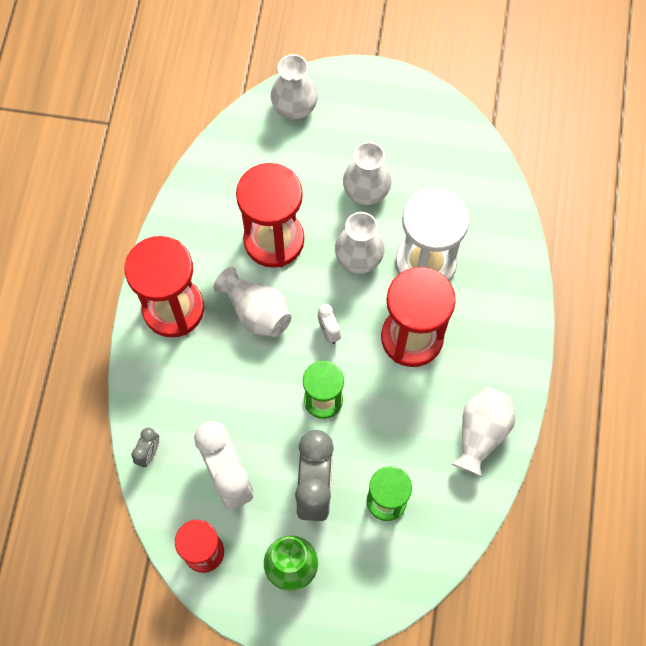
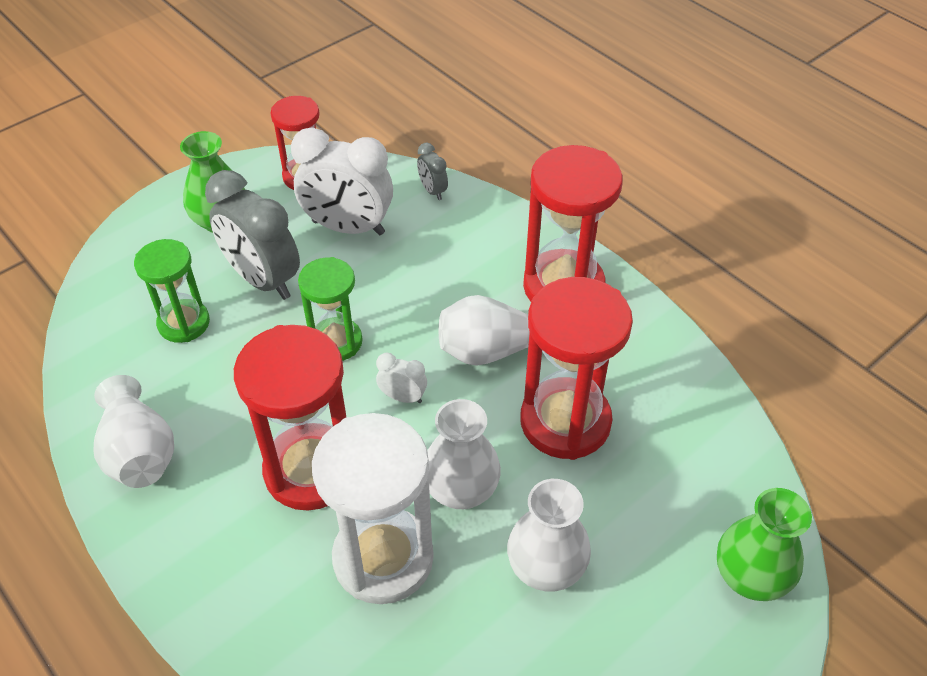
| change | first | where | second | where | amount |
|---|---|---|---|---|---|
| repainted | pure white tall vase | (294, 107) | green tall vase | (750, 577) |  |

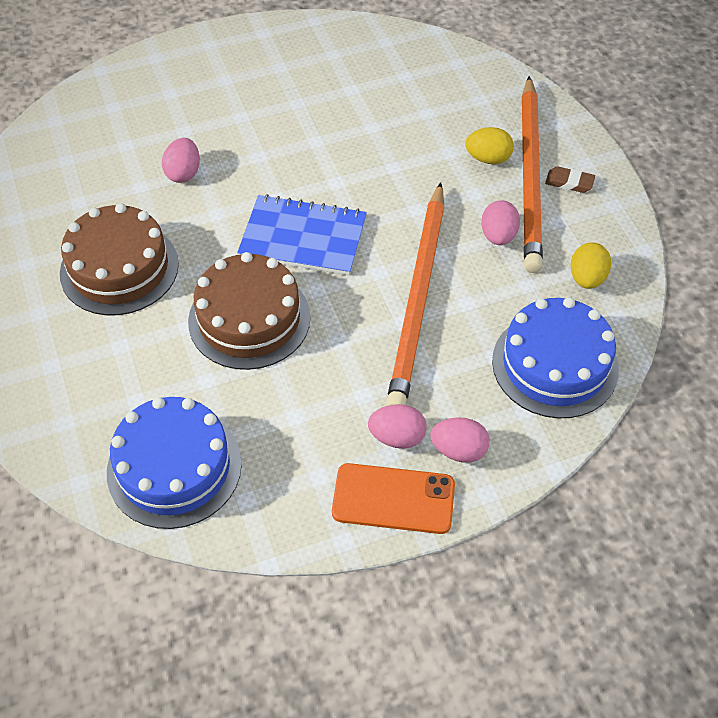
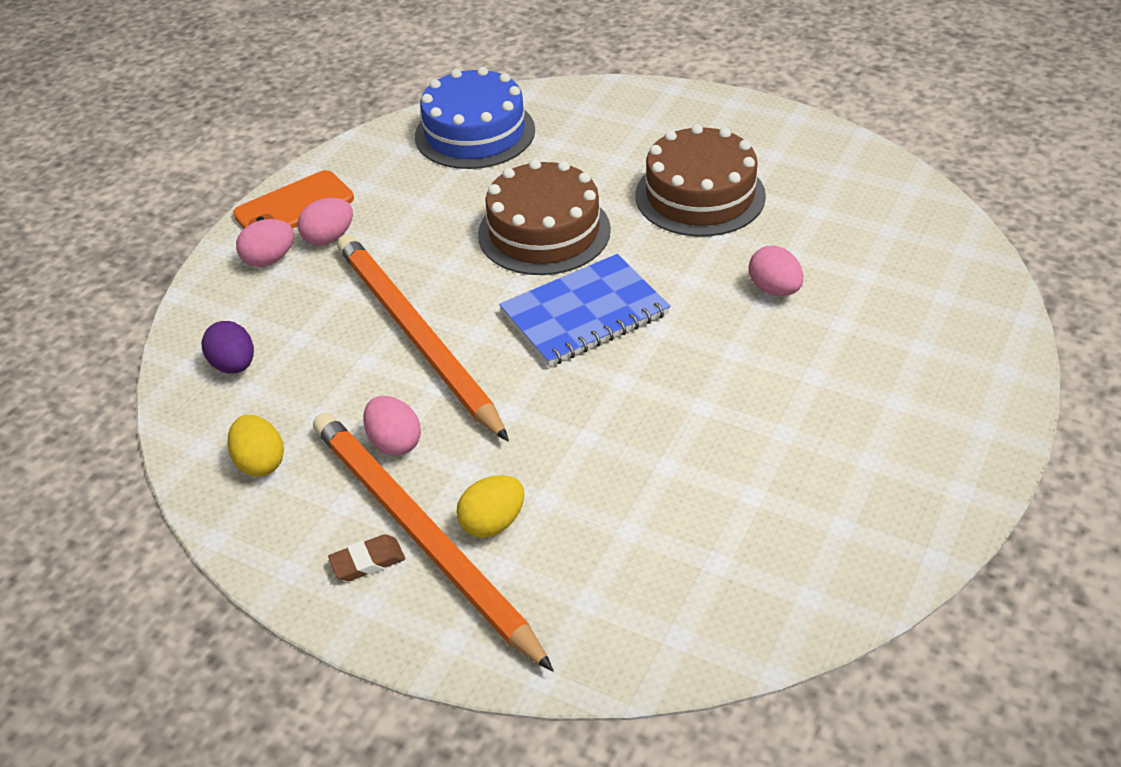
| change | first | where | second | where | amount |
|---|---|---|---|---|---|
| swapped | cobalt layer cake | (555, 364) | violet egg | (234, 365) |  |

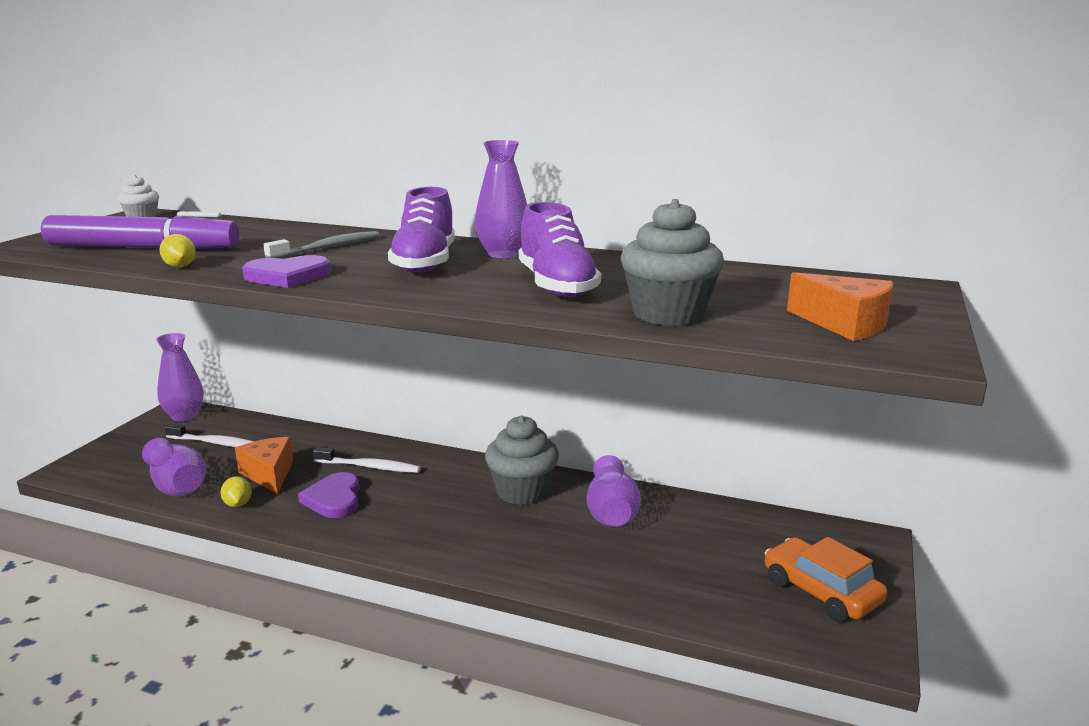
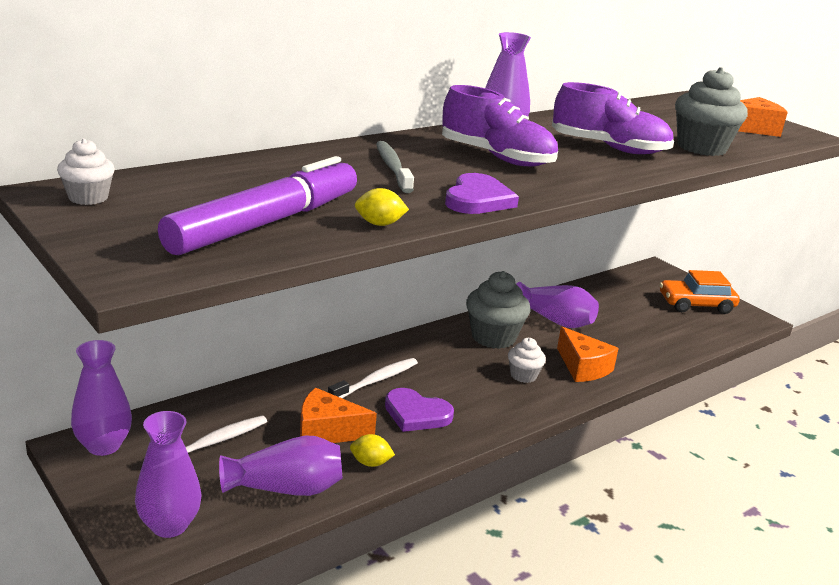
| change | first | where | second | where | amount |
|---|---|---|---|---|---|
| new |  |  | violet tall vase | (169, 525) |  |
| new |  |  | pure white cupcake | (523, 375) |  |
| new |  |  | bright orange piece of cheese | (583, 367) |  |

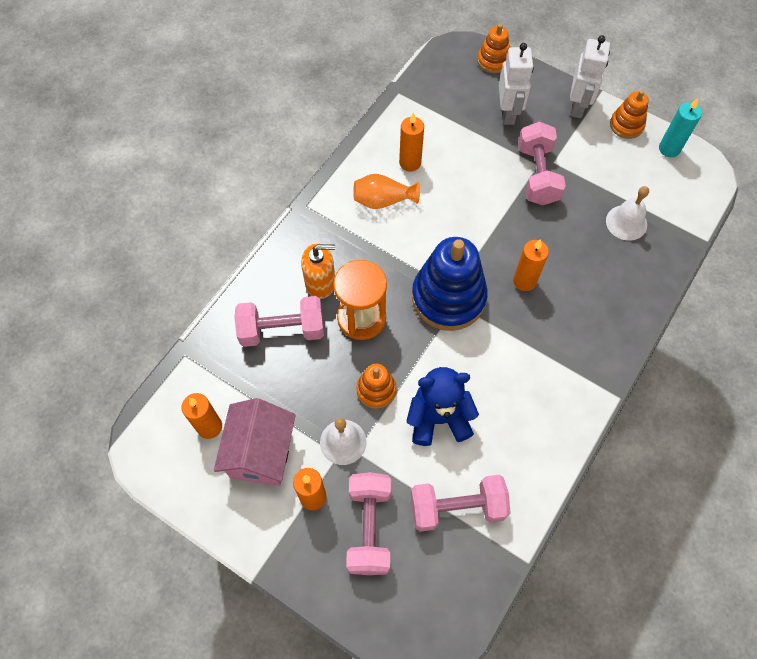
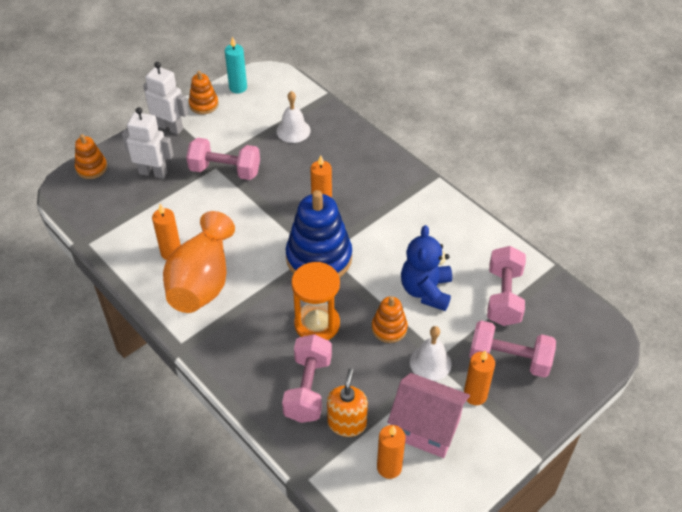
| change | first | where | second | where | amount |
|---|---|---|---|---|---|
| shifted | bright orange soap pump | (320, 283) |  | (347, 423) |  |
| scaled | bright orange tall vase | (383, 200) |  | (202, 281) | x1.82 |

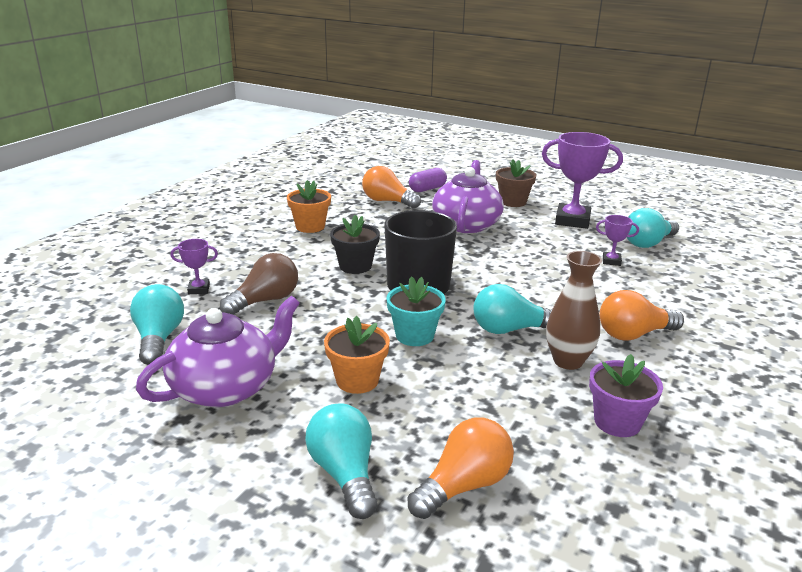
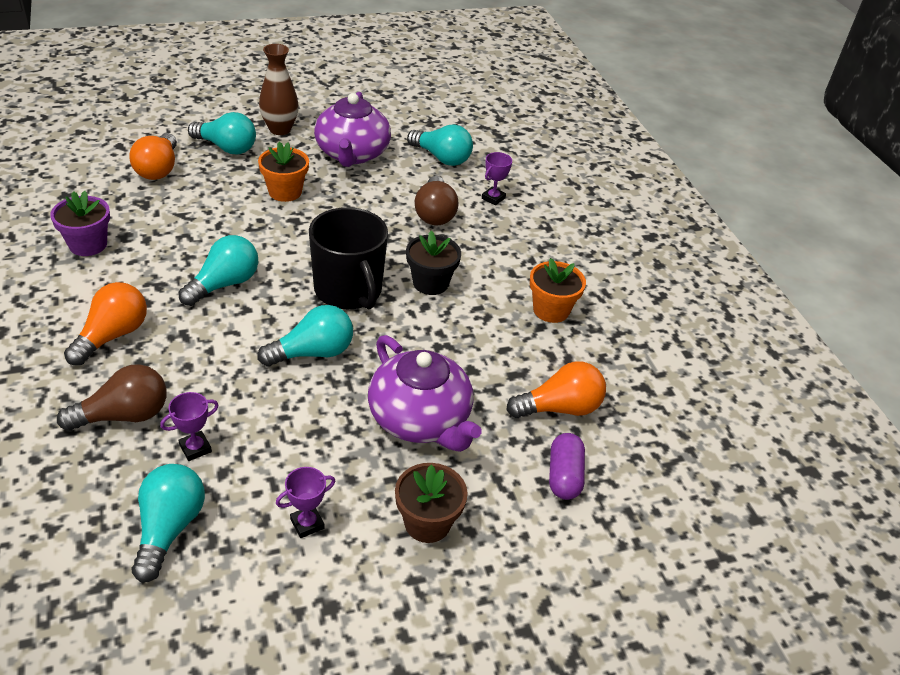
| change | first | where | second | where | amount |
|---|---|---|---|---|---|
| gone | turquoise potted plant | (414, 335) |  |  |  |
| new |  |  | russet bulb | (124, 415) |  |
| new |  |  | turquoise bulb | (313, 353) |  |
| shifted | russet tall vase | (568, 361) |  | (280, 129) |  |
| scaled | violet trophy | (572, 220) |  | (307, 524) | x0.48 |

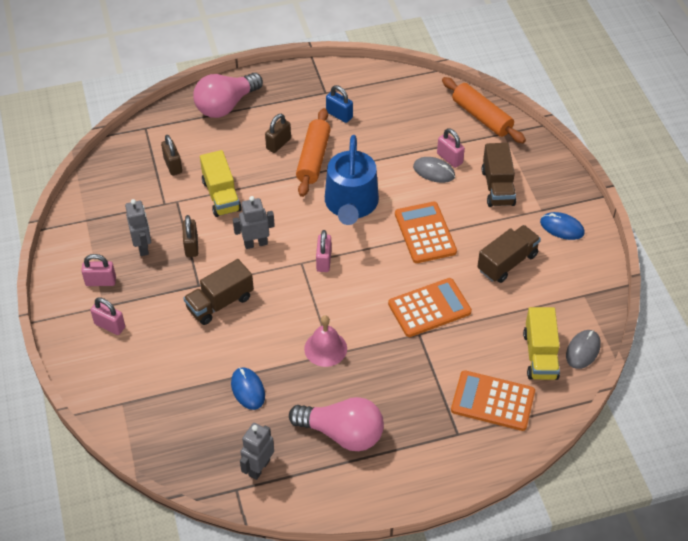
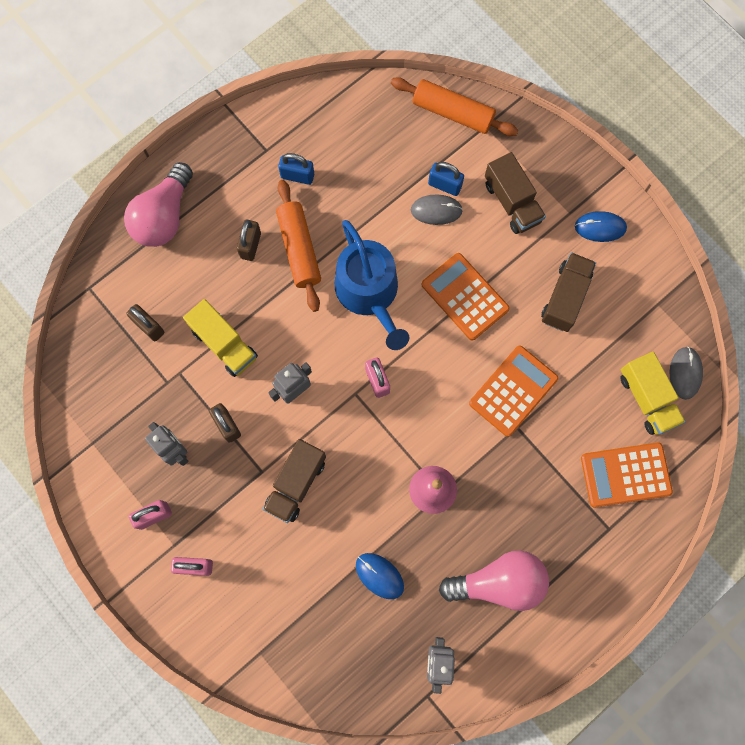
| change | first | where | second | where | amount |
|---|---|---|---|---|---|
| repainted | rosy padlock | (449, 158) | cobalt padlock | (444, 185) |  |

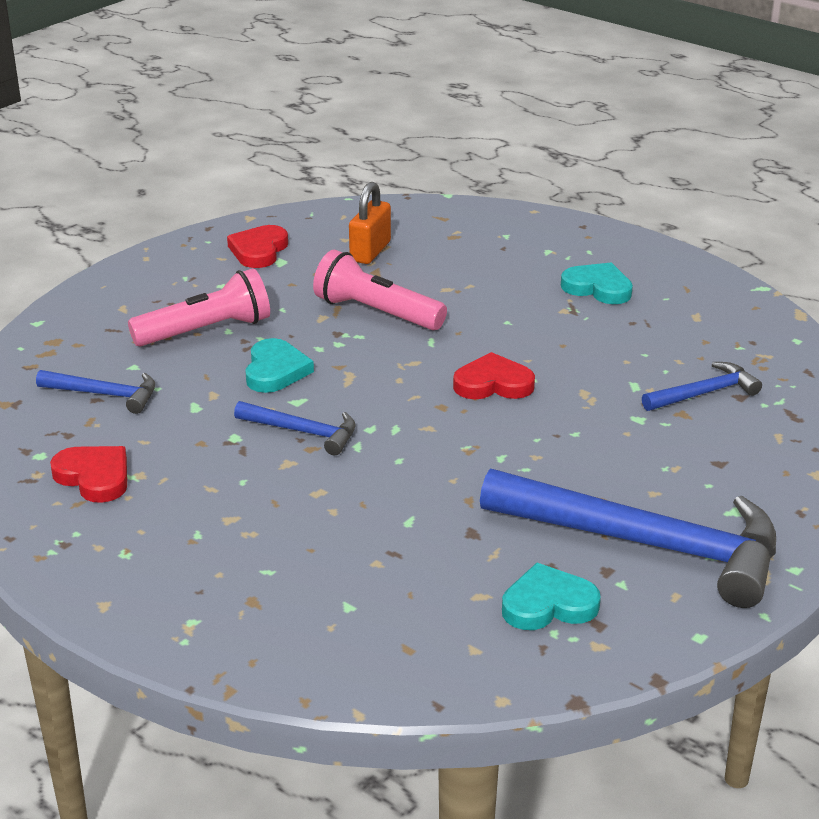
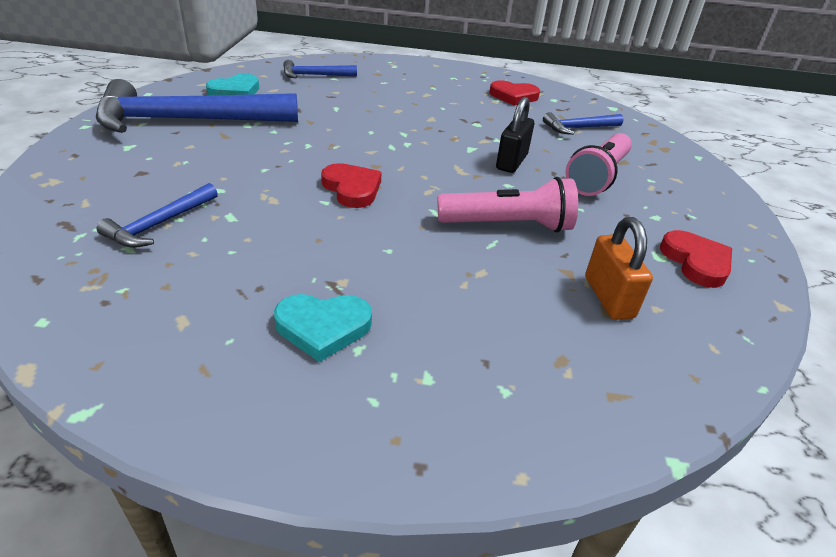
| change | first | where | second | where | amount |
|---|---|---|---|---|---|
| shifted | cobalt claw hammer | (303, 432) |  | (315, 75) |  |
| swapped | turquoise love heart | (275, 371) | jet-black padlock | (511, 162) |  |
| rotated | scarlet love heart | (493, 384) |  | (352, 189) | 90 degrees counterclockwise |

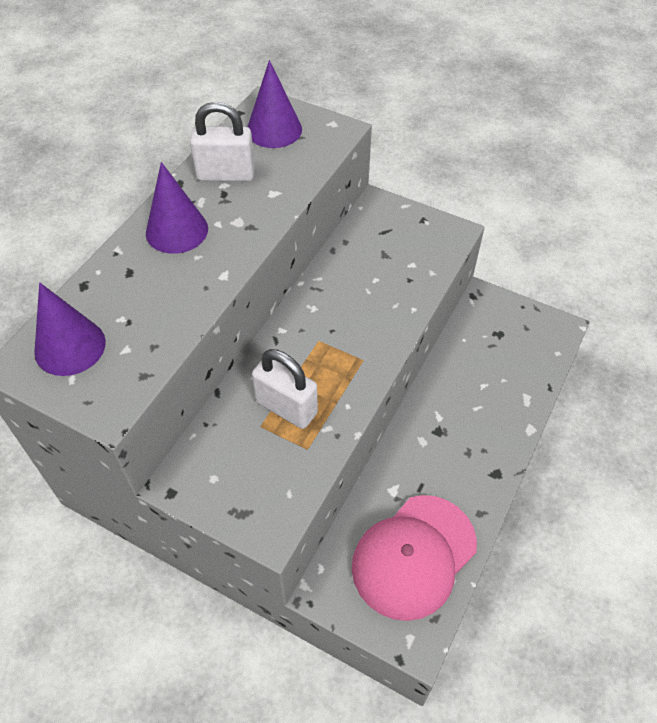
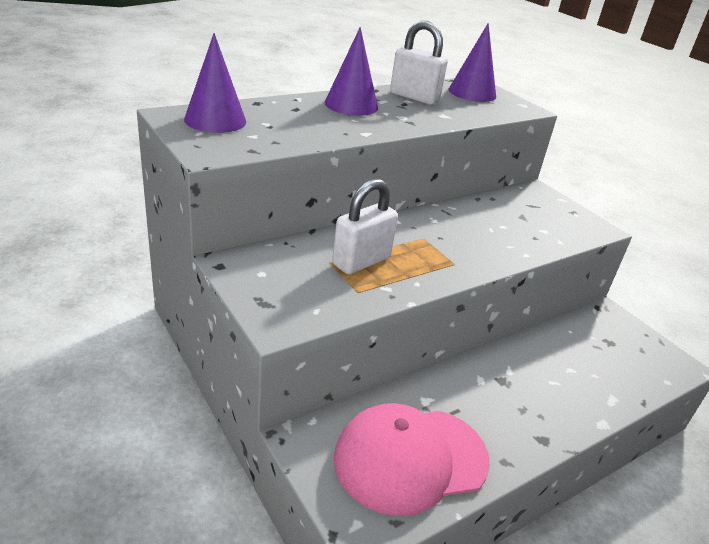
| change | first | where | second | where | amount |
|---|---|---|---|---|---|
| rotated | pure white padlock | (286, 407) |  | (361, 261) | 75 degrees clockwise |

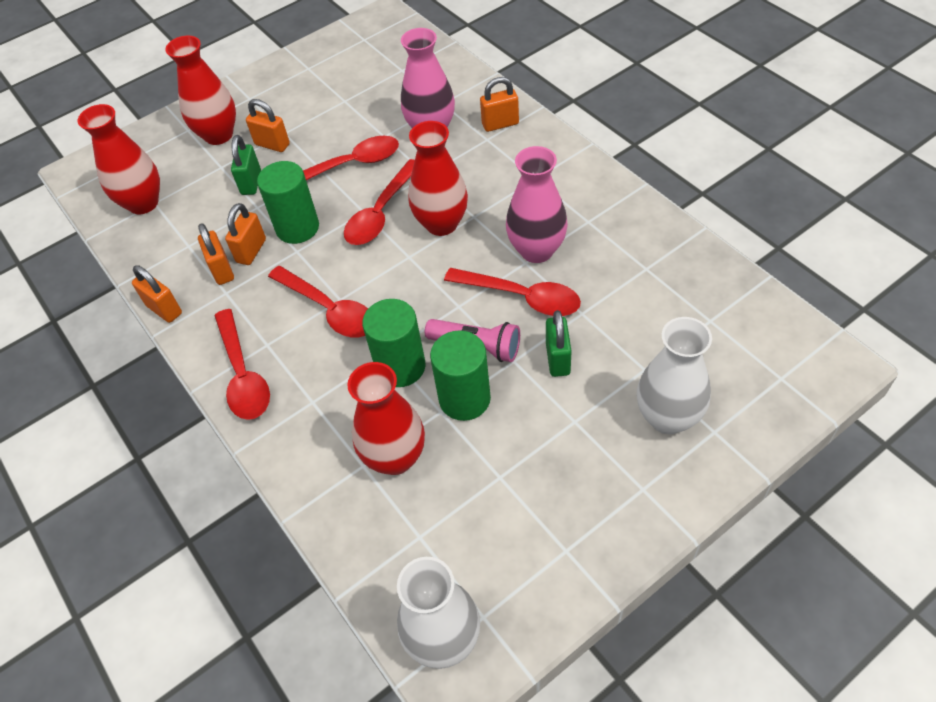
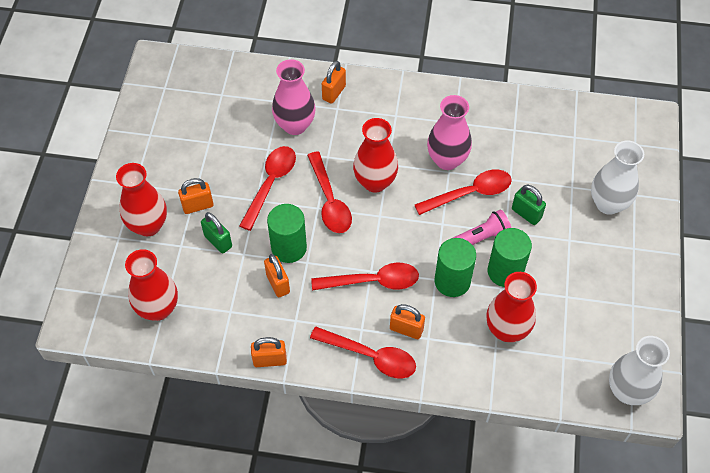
| change | first | where | second | where | amount |
|---|---|---|---|---|---|
| shifted | bright orange padlock | (222, 270) |  | (406, 329) |  |

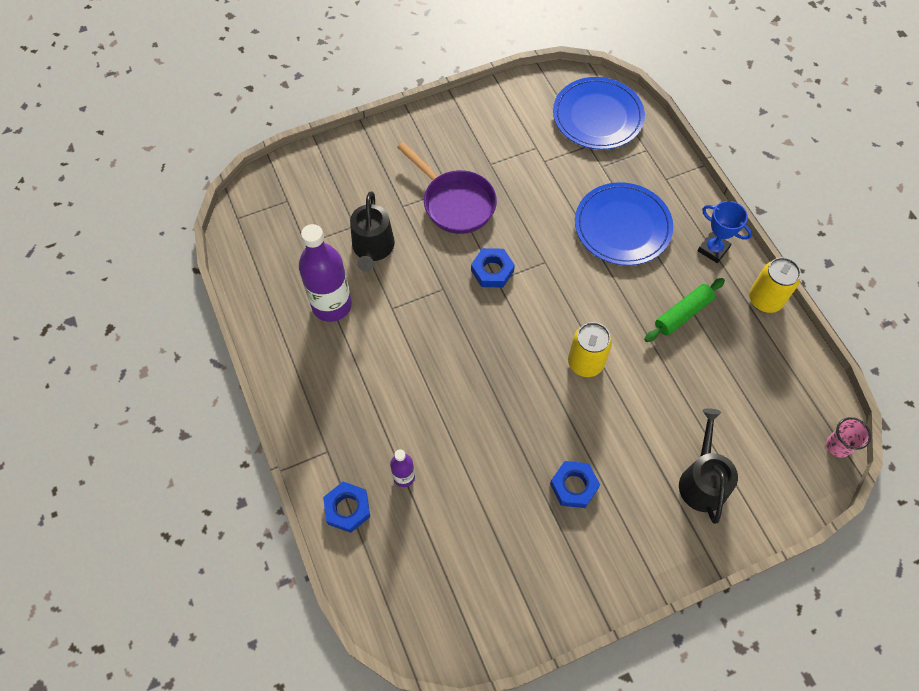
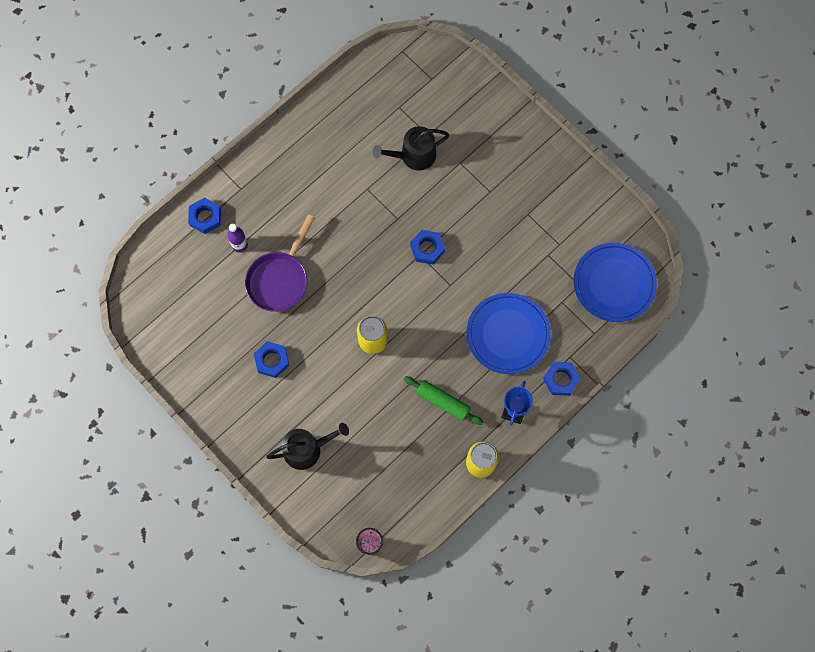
| change | first | where | second | where | amount |
|---|---|---|---|---|---|
| gone | violet bottle | (332, 305) |  |  |  |
| new |  |  | cobalt hex nut | (561, 379) |  |
| shifted | violet skillet | (455, 203) |  | (280, 279) |  |

